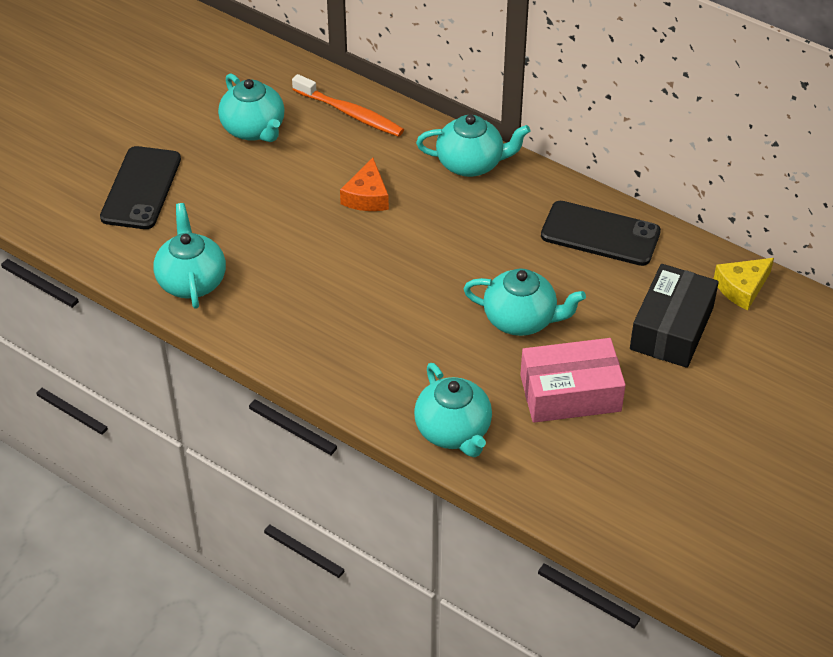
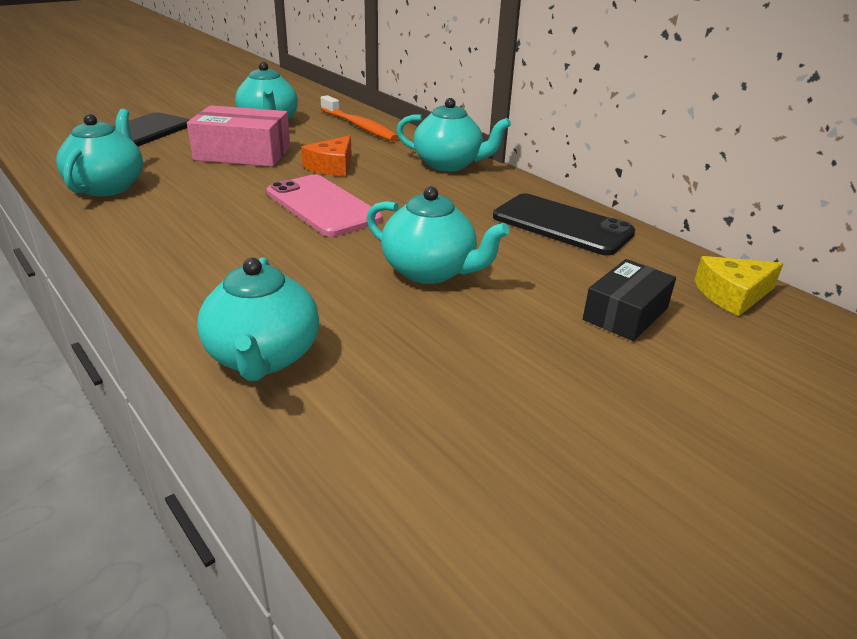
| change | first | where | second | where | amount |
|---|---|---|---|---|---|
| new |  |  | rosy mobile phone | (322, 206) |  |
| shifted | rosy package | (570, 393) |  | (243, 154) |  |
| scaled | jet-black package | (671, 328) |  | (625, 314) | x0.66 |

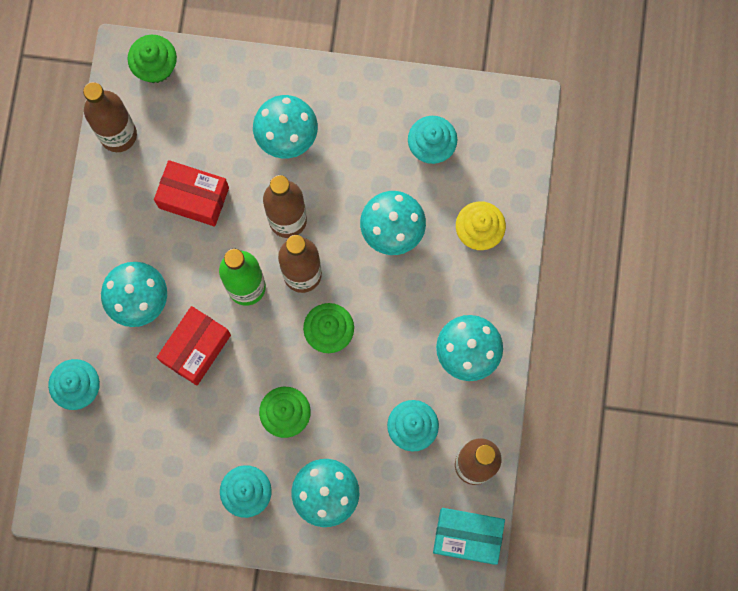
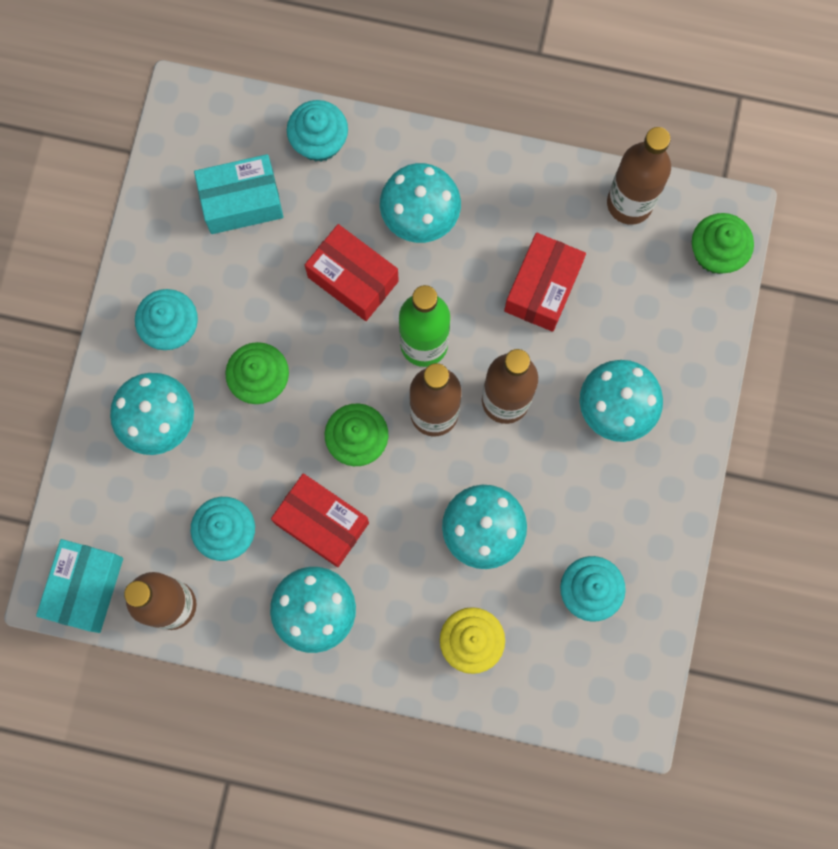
| change | first | where | second | where | amount |
|---|---|---|---|---|---|
| new |  |  | turquoise package | (242, 202) |  |
| new |  |  | scarlet package | (322, 523) |  |

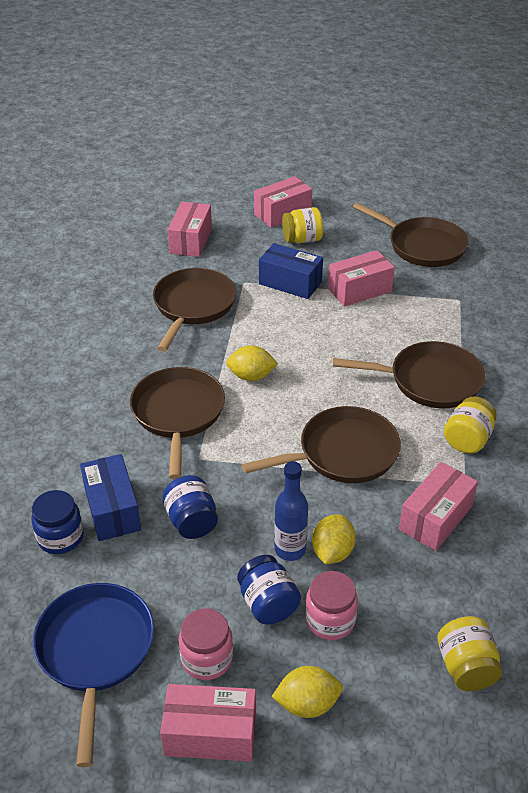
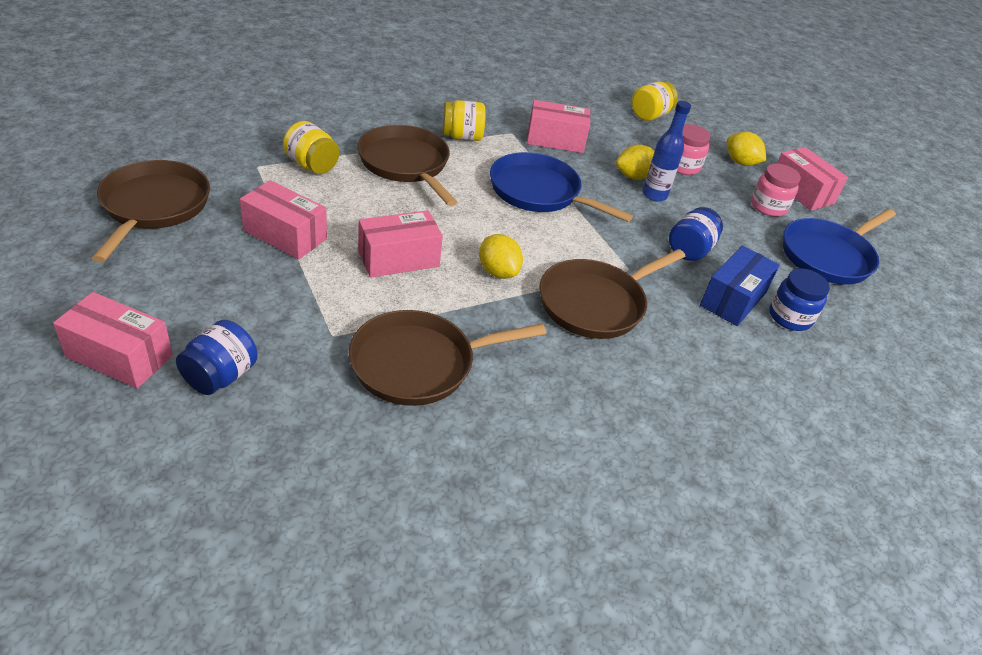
| change | first | where | second | where | amount |
|---|---|---|---|---|---|
| gone | cobalt package | (290, 283) |  |  |  |
| shifted | rosy package | (191, 241) |  | (398, 259) |  |
| shifted | cobalt preserve jar | (268, 604) |  | (220, 376) |  |
| shifted | golden preserve jar | (302, 240) |  | (311, 165) |  |
| repainted | russet skillet | (342, 453) | cobalt skillet | (539, 192) |  |

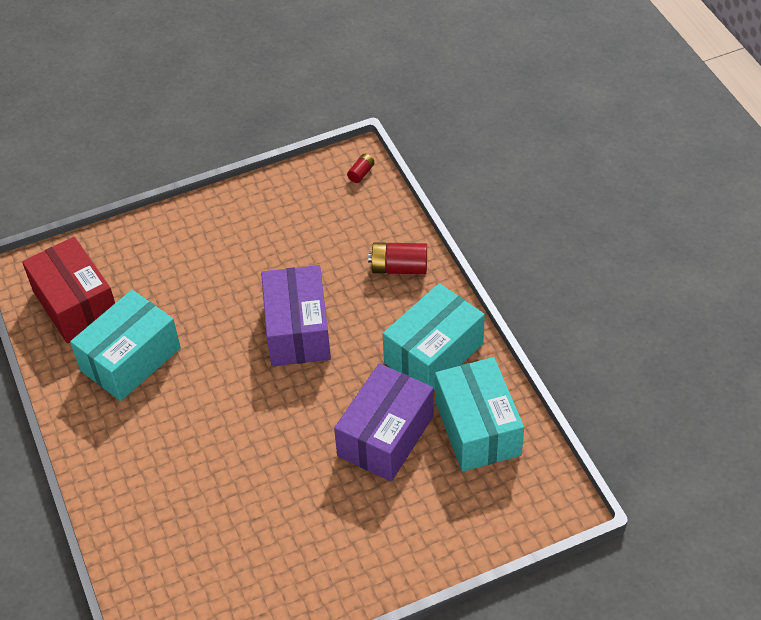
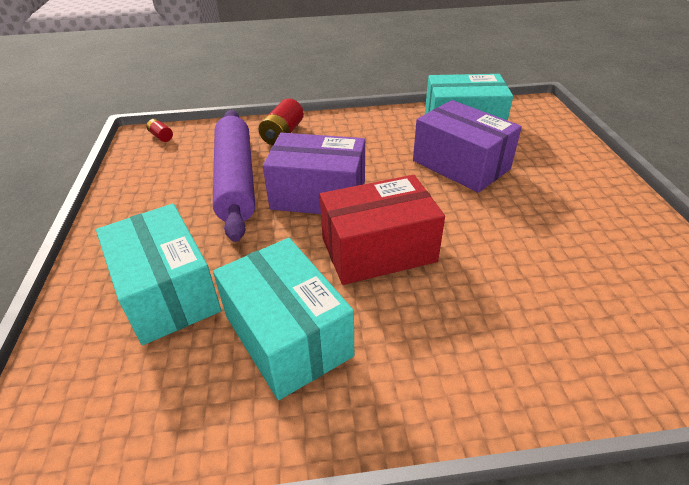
| change | first | where | second | where | amount |
|---|---|---|---|---|---|
| new |  |  | violet pastry roller | (235, 180) |  |
| shifted | scarlet package | (76, 304) |  | (378, 250) |  |
| shifted | turquoise package | (433, 353) |  | (167, 292) |  |

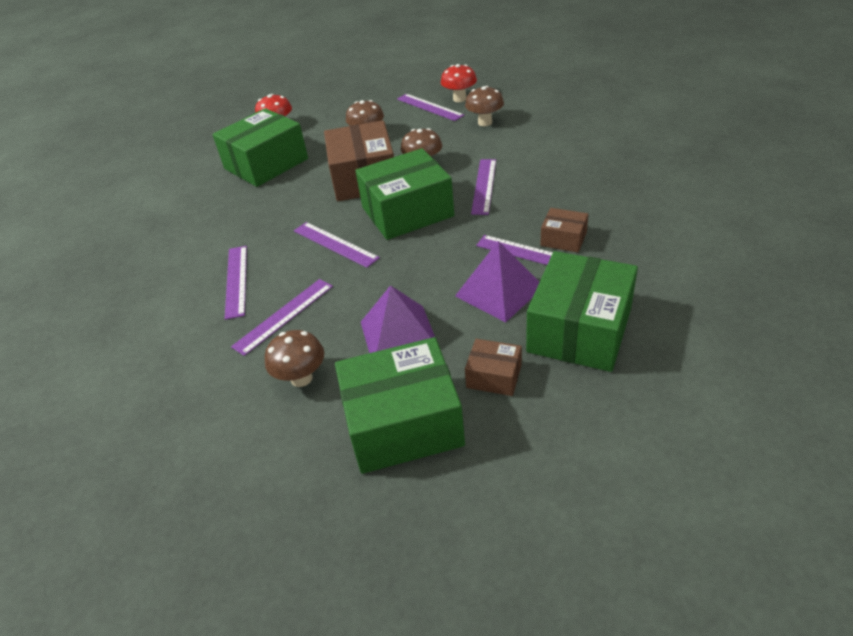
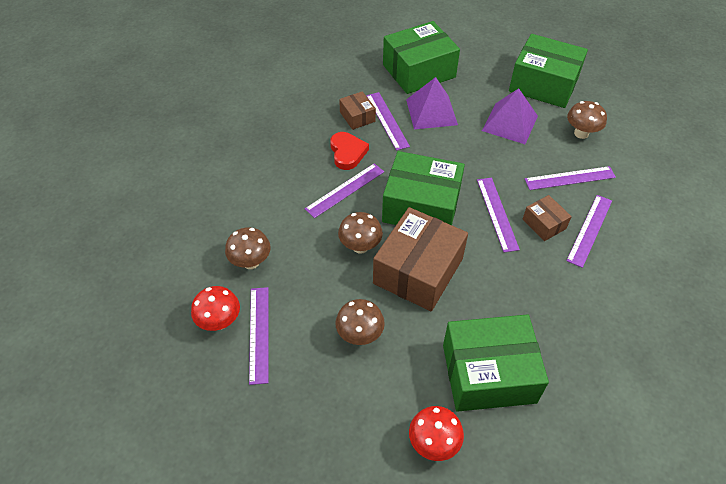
| change | first | where | second | where | amount |
|---|---|---|---|---|---|
| new |  |  | scarlet love heart | (347, 153) |  |
| shifted | russet package | (494, 376) |  | (544, 224) |  |

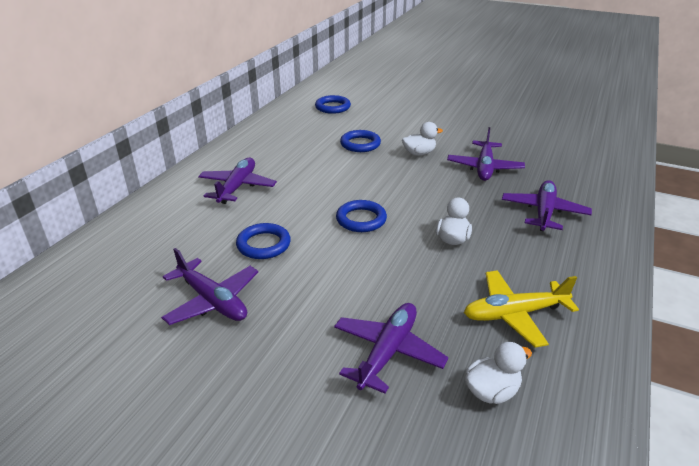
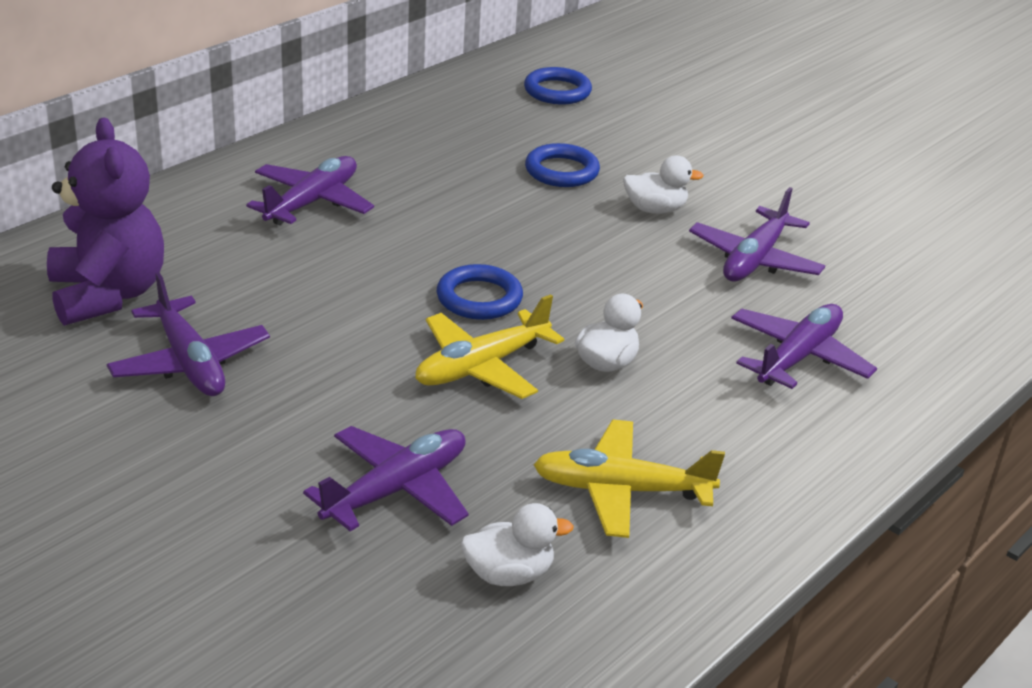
| change | first | where | second | where | amount |
|---|---|---|---|---|---|
| gone | cobalt ring | (263, 244) |  |  |  |
| new |  |  | violet teddy bear | (108, 295) |  |
| new |  |  | golden toy plane | (481, 367) |  |

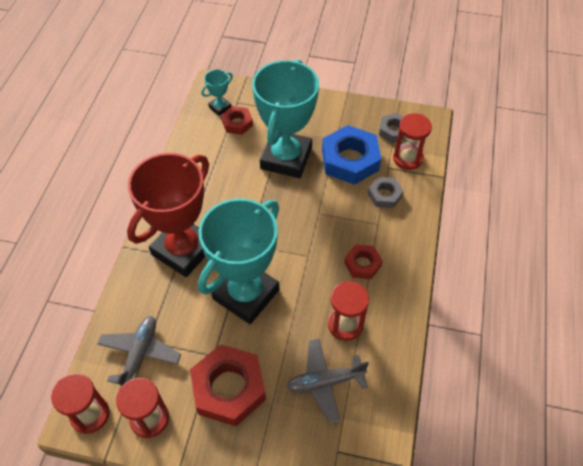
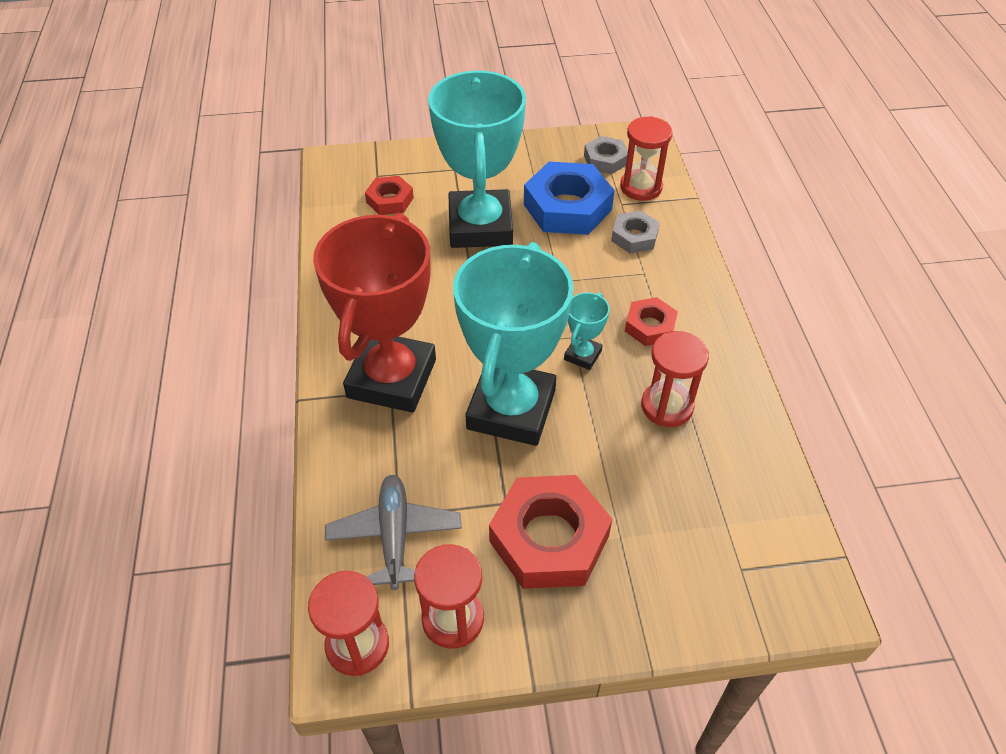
| change | first | where | second | where | amount |
|---|---|---|---|---|---|
| gone | grey toy plane | (325, 382) |  |  |  |
| shifted | turquoise trophy | (220, 107) |  | (582, 355) |  |

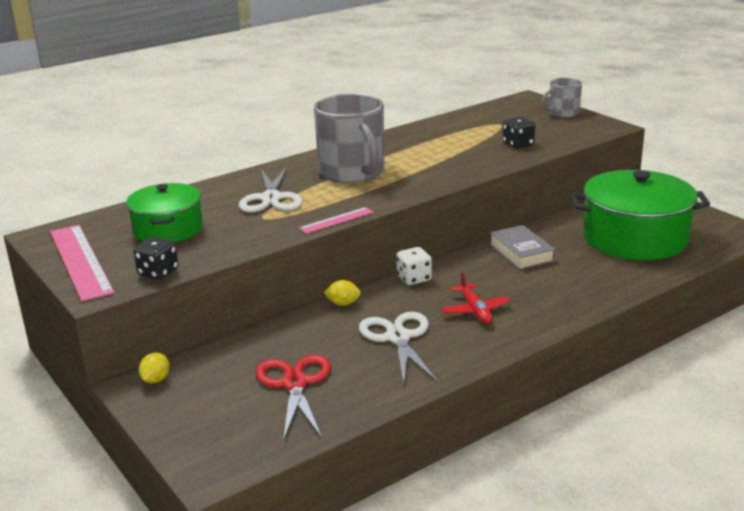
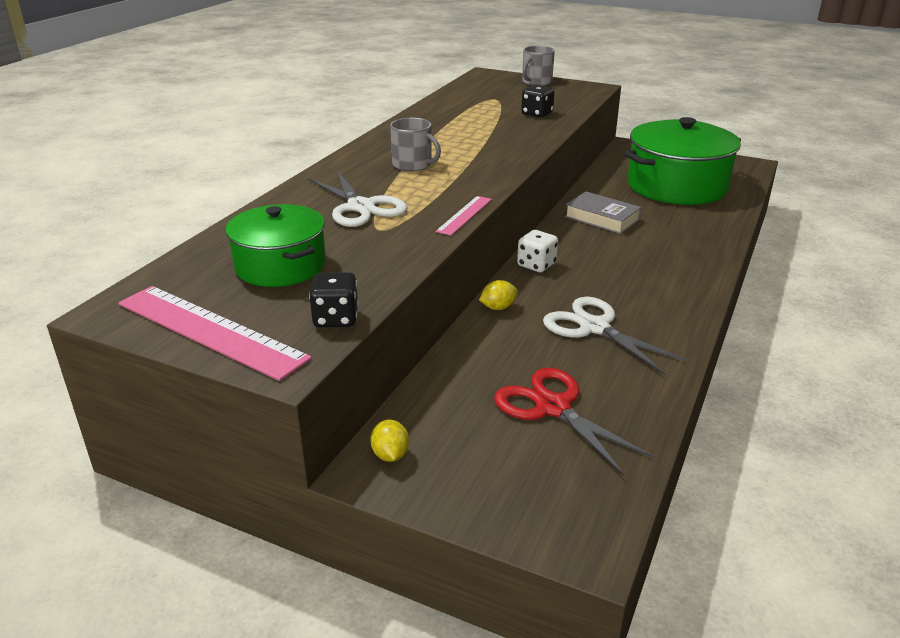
| change | first | where | second | where | amount |
|---|---|---|---|---|---|
| gone | scarlet toy plane | (475, 310) |  |  |  |
| scaled | grey mug | (352, 172) |  | (413, 165) | x0.52 |

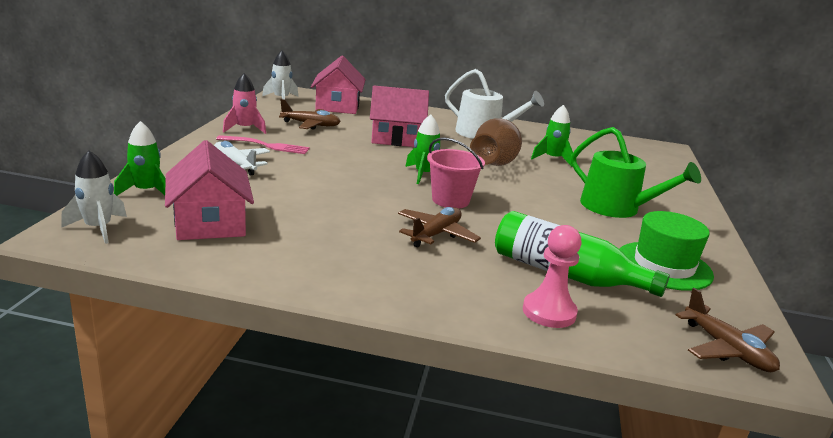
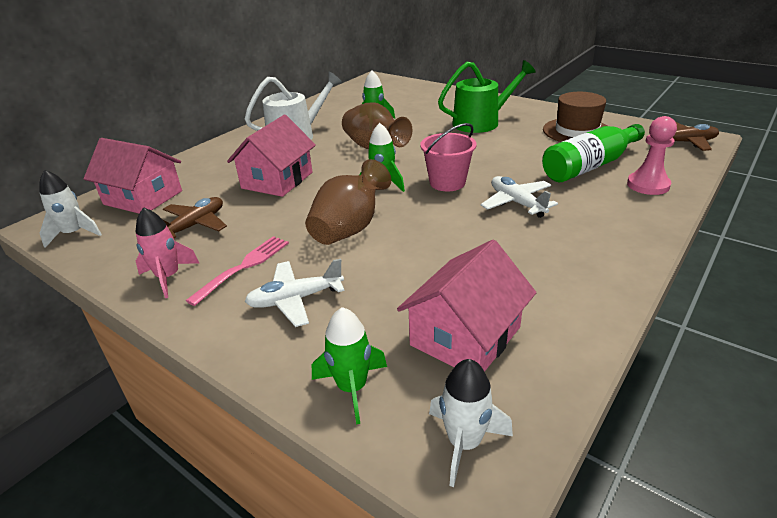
| change | first | where | second | where | amount |
|---|---|---|---|---|---|
| new |  |  | russet tall vase | (350, 228) |  |
| repainted | russet toy plane | (436, 234) | pure white toy plane | (517, 203) |  |
| repainted | green tall hat | (663, 266) | russet tall hat | (576, 131) |  |
| rotated | rosy house | (210, 222) |  | (465, 336) | 60 degrees counterclockwise |

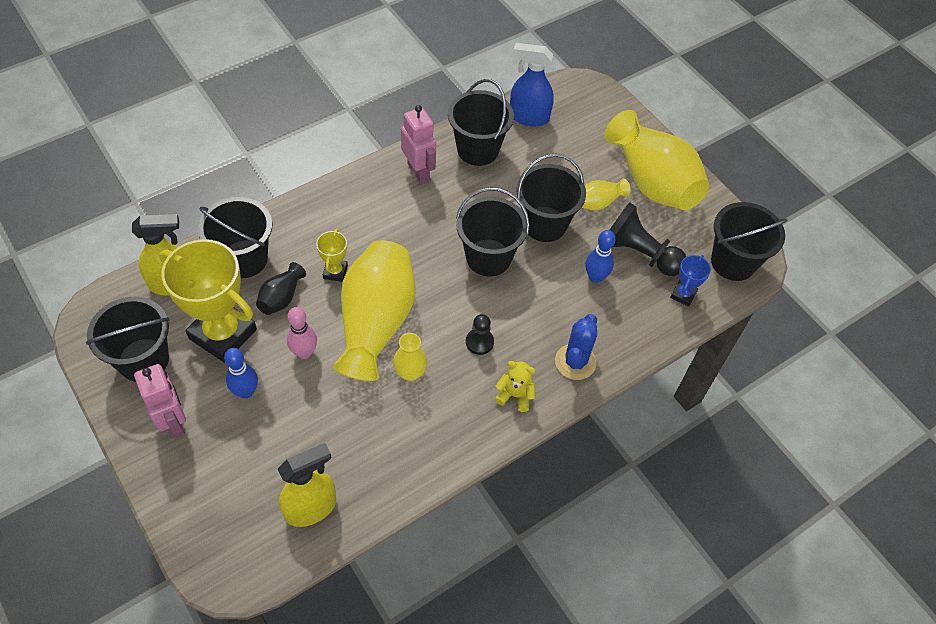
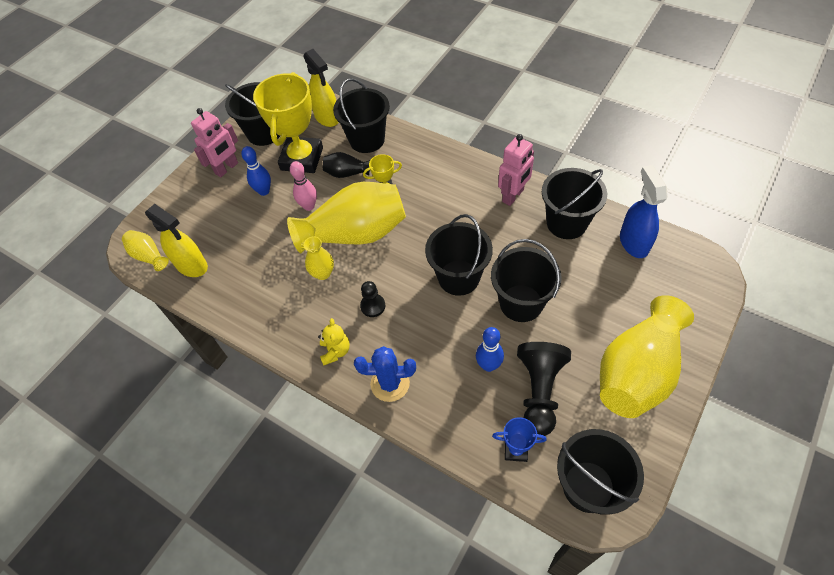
| change | first | where | second | where | amount |
|---|---|---|---|---|---|
| shifted | golden tall vase | (598, 202) |  | (149, 256) |  |

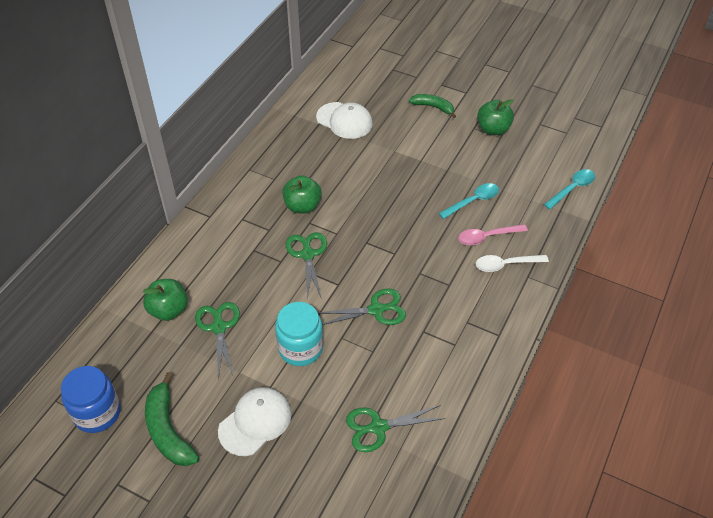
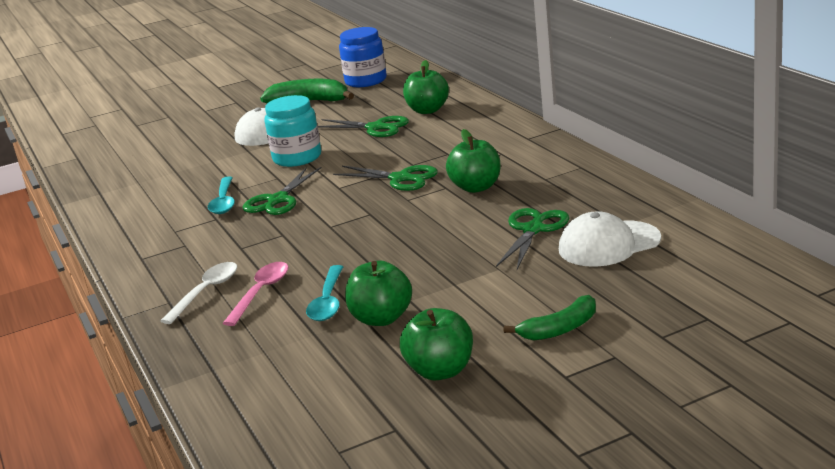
| change | first | where | second | where | amount |
|---|---|---|---|---|---|
| new |  |  | green apple fruit | (381, 318) |  |
| shifted | green pair of scissors | (378, 427) |  | (533, 229) |  |
| shifted | turquoise tablespoon | (572, 189) |  | (224, 202) |  |

